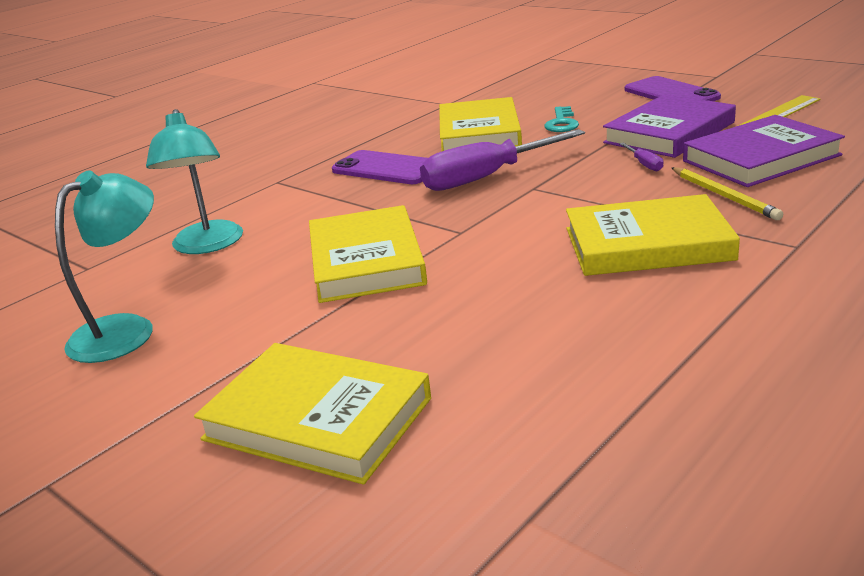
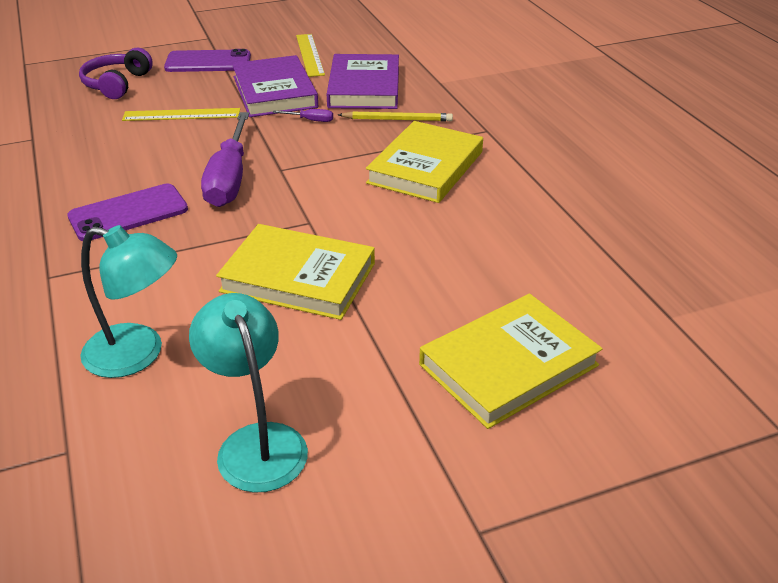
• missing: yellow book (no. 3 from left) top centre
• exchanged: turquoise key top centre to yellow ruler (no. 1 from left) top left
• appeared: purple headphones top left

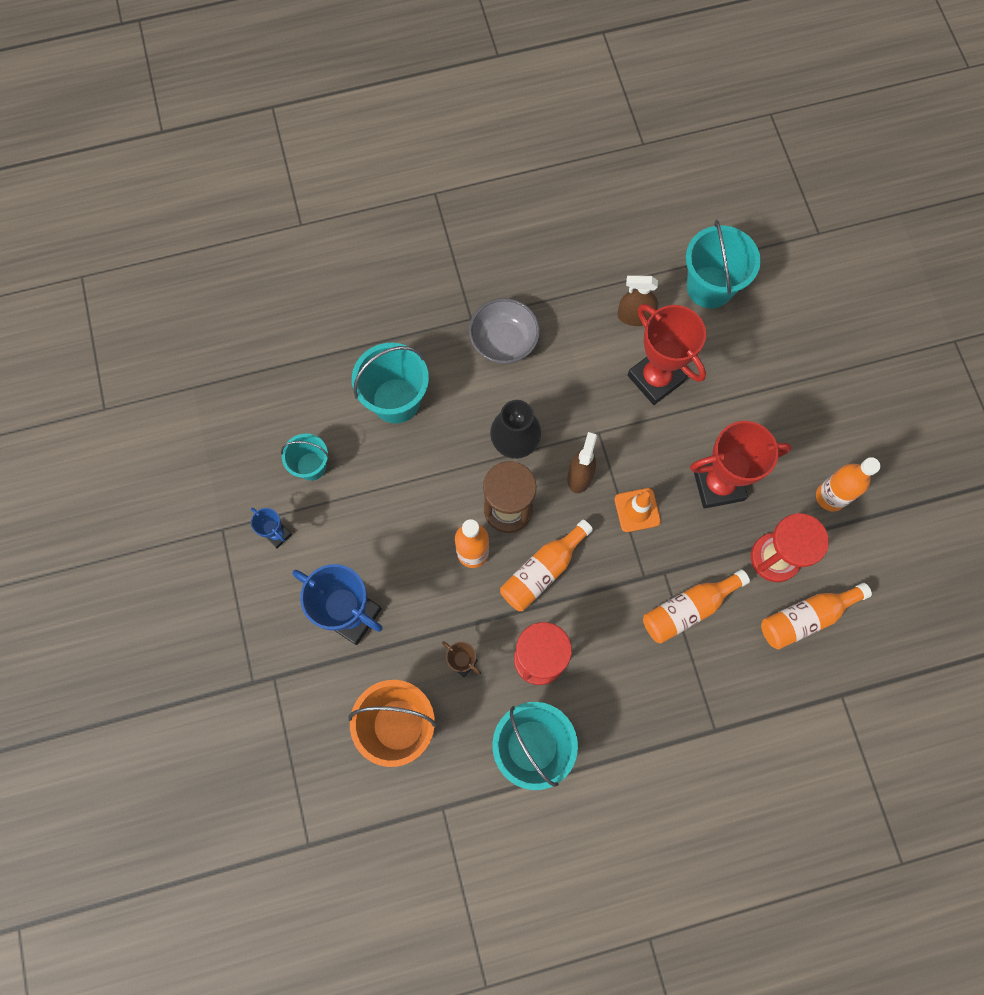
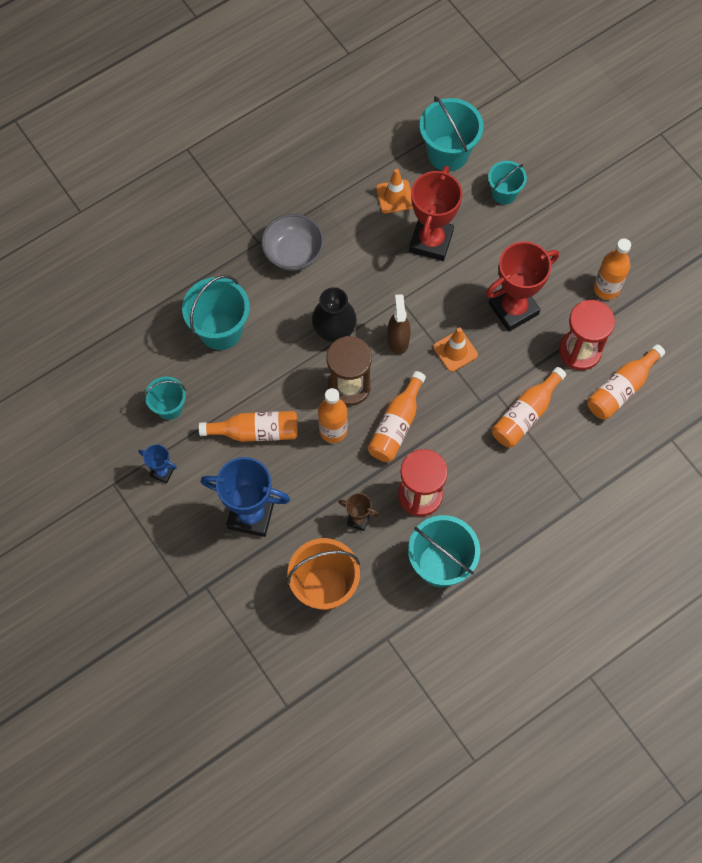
• exchanged: brown spray bottle (no. 2 from left) top centre to orange traffic cone (no. 1 from left) top centre
• spun: red trophy (no. 1 from left) middle right = top centre 75 degrees clockwise
• appeared: turquoise bucket (no. 5 from left) top right
• appeared: orange bottle (no. 1 from left) centre

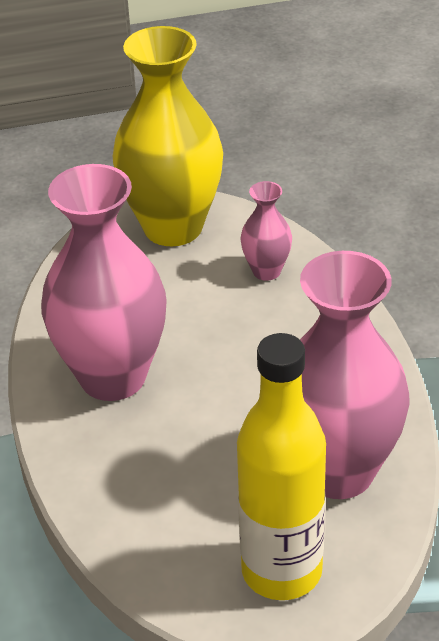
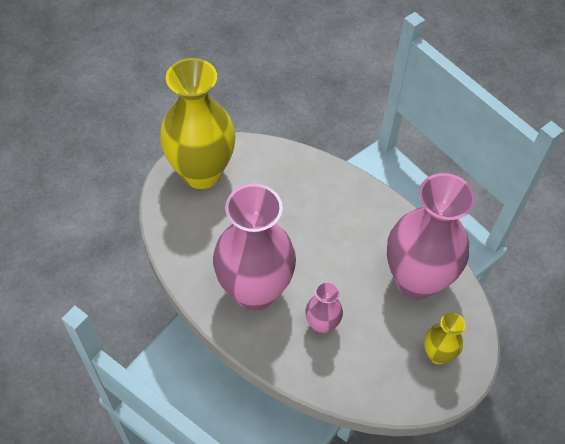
• relocated: pink vase (no. 2 from left) centre to bottom centre
• exchanged: yellow bottle bottom centre to yellow vase (no. 2 from left) bottom right

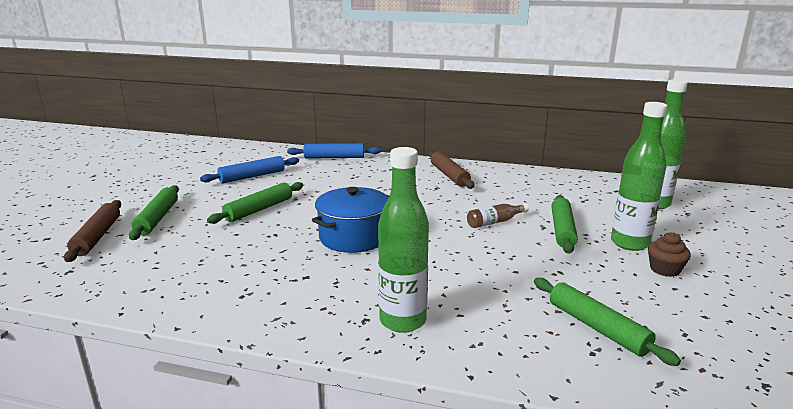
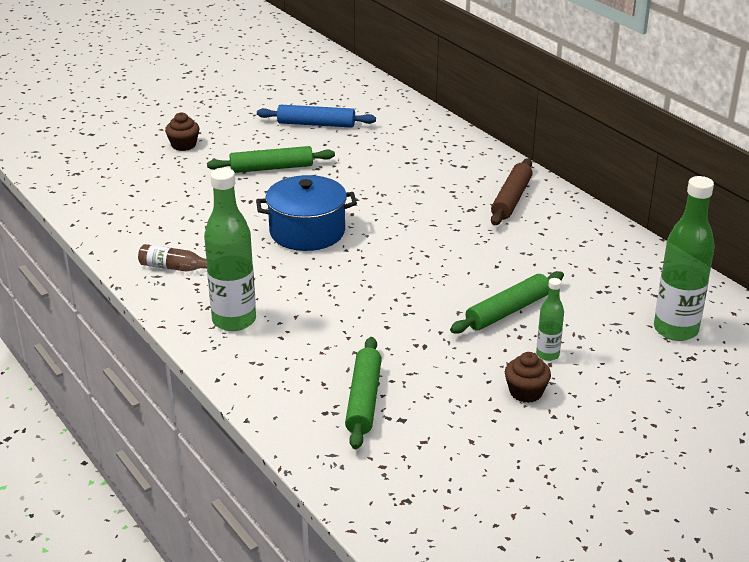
• size: green bottle (no. 2 from left) middle right = middle right x0.51
• missing: blue rolling pin (no. 2 from left) centre
• exchanged: green rolling pin (no. 1 from left) middle left to brown cupcake (no. 1 from left) top left
• missing: brown rolling pin (no. 1 from left) middle left
• relocated: brown bottle centre to middle left

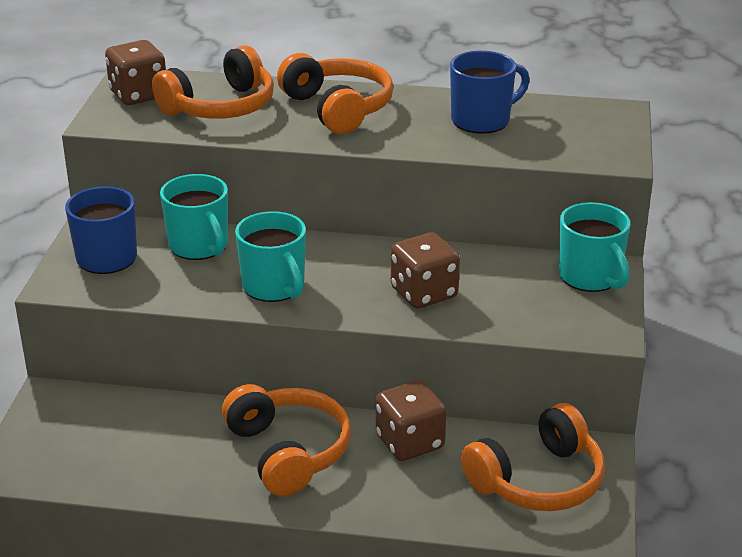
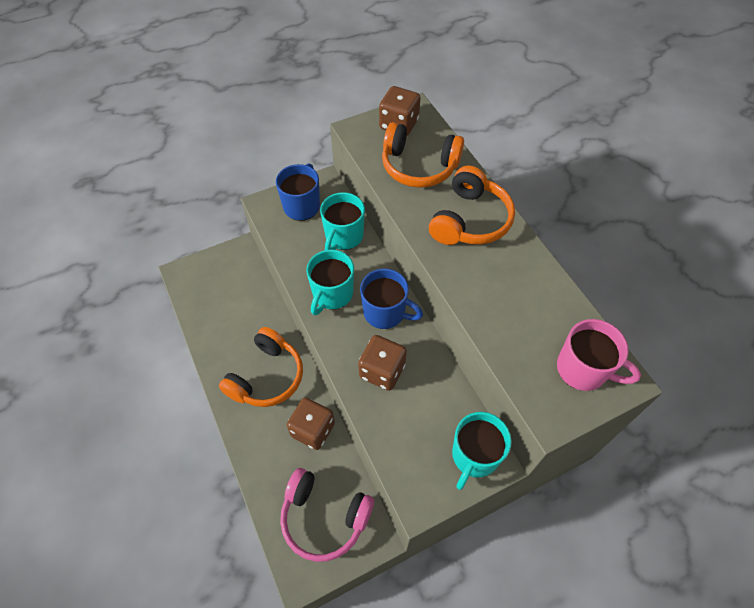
• relocated: blue mug (no. 2 from left) top centre to centre
• colour: orange headphones (no. 4 from left) bottom right to pink headphones bottom centre
• appeared: pink mug middle right

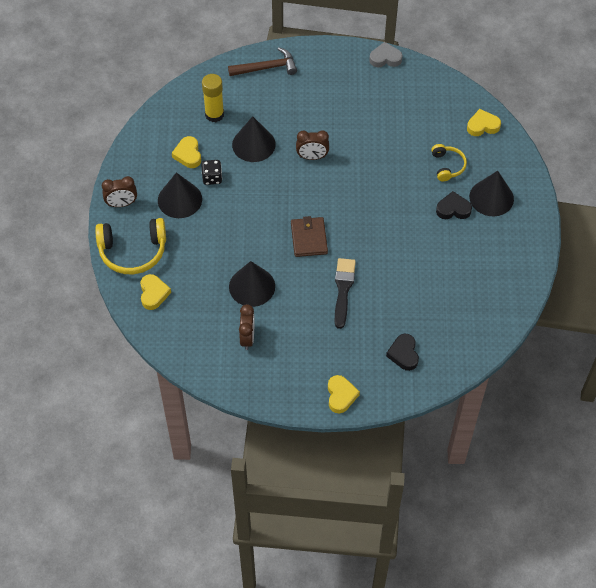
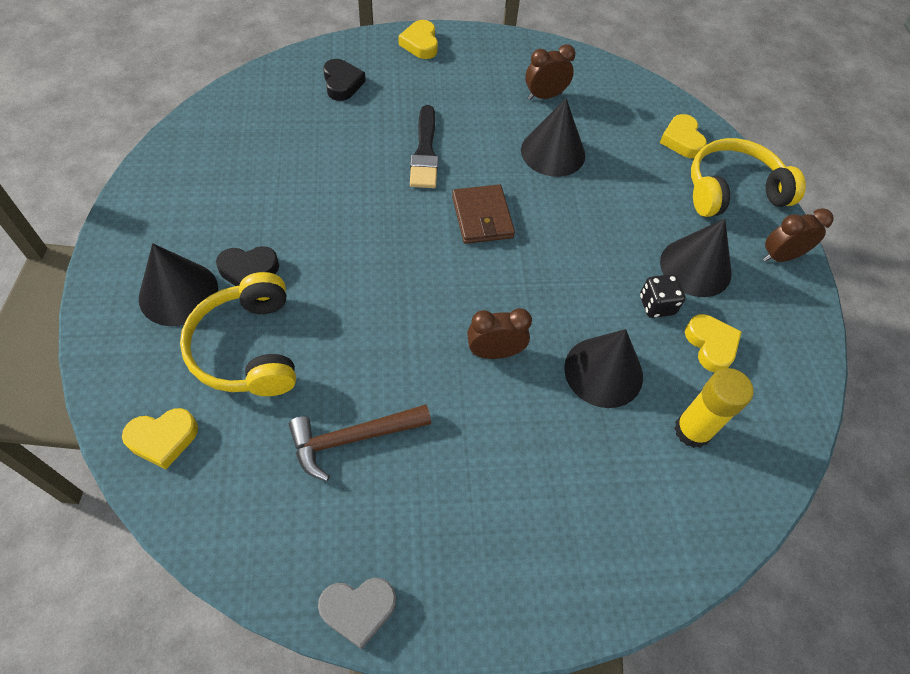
• relocated: brown hammer top centre to centre
• size: yellow headphones (no. 2 from left in the first image) top right = middle left x1.75
• spun: brown clock (no. 2 from left) centre = top centre 75 degrees clockwise

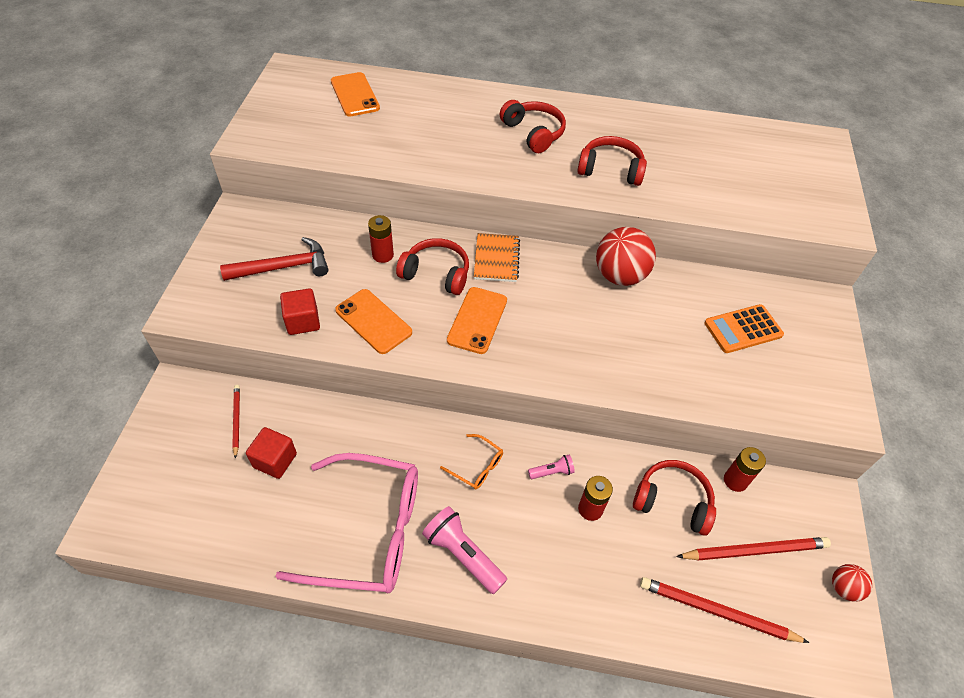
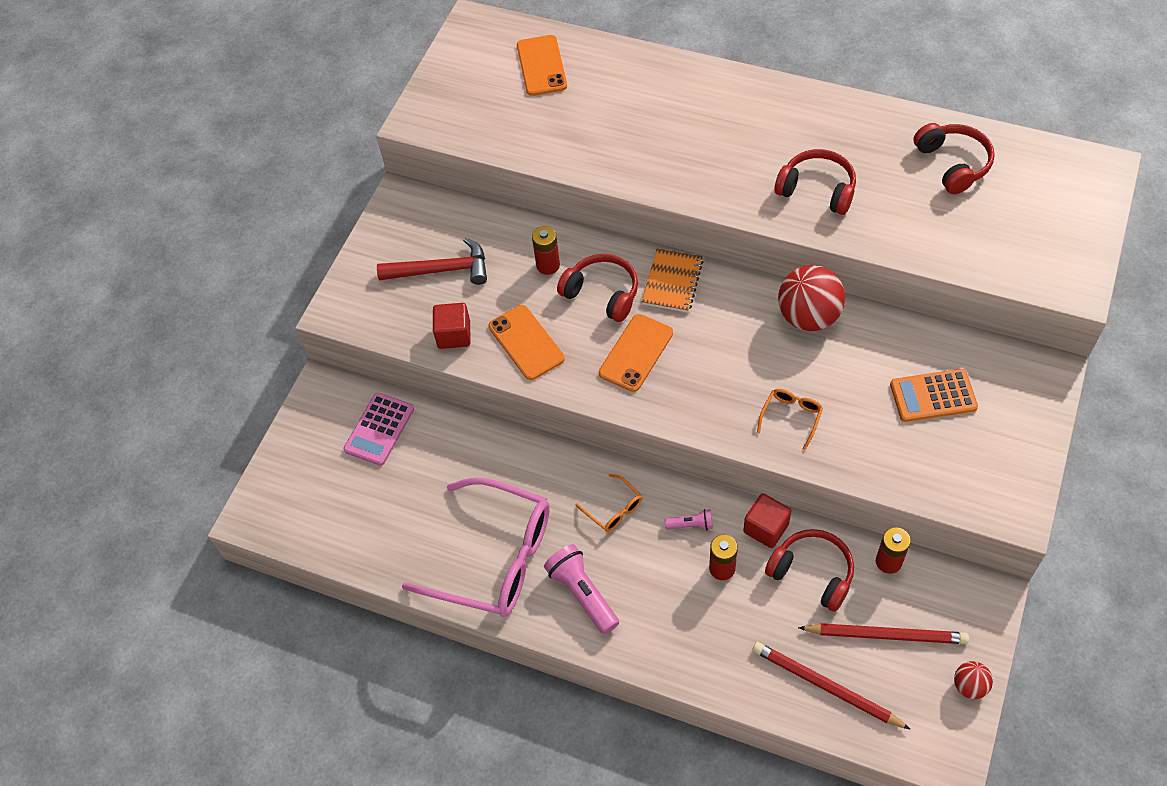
• relocated: red headphones (no. 2 from left in the first image) top centre to red headphones (no. 4 from left) top right
• exchanged: red pencil (no. 1 from left) middle left to pink calculator middle left
• relocated: red cube (no. 1 from left in the first image) middle left to red cube (no. 2 from left) centre
• appeared: orange glasses (no. 2 from left) middle right

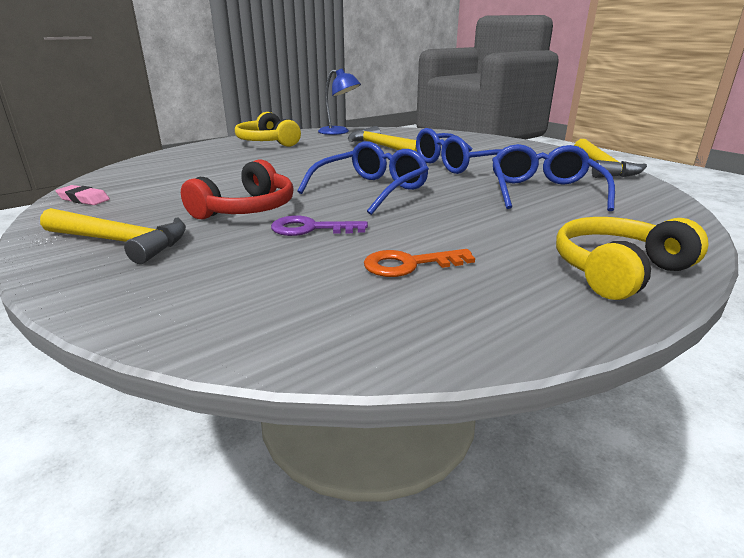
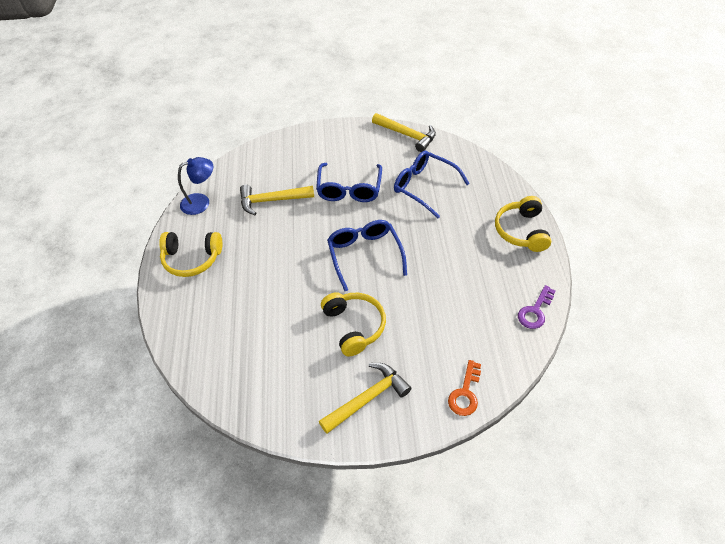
• colour: red headphones middle left to yellow headphones (no. 2 from left) centre
• missing: pink eraser middle left
• relocated: purple key centre to middle right
• relocated: orange key centre to bottom centre

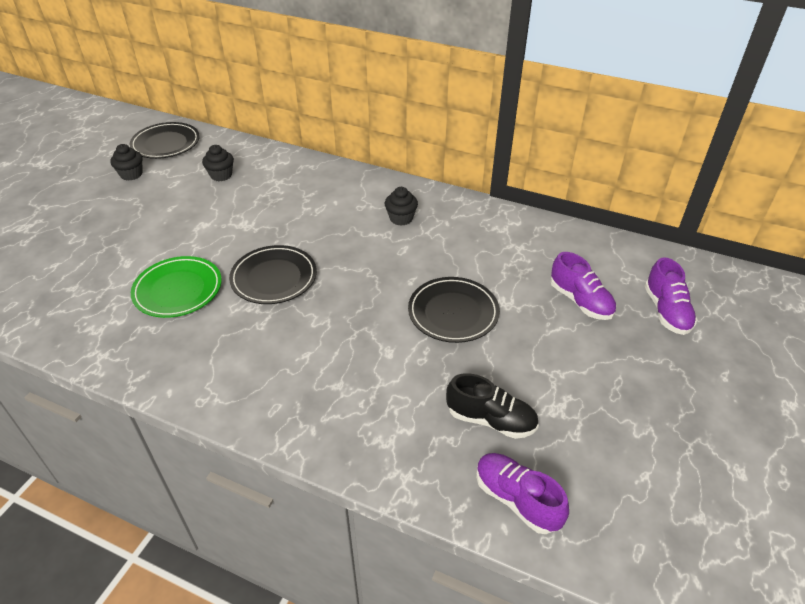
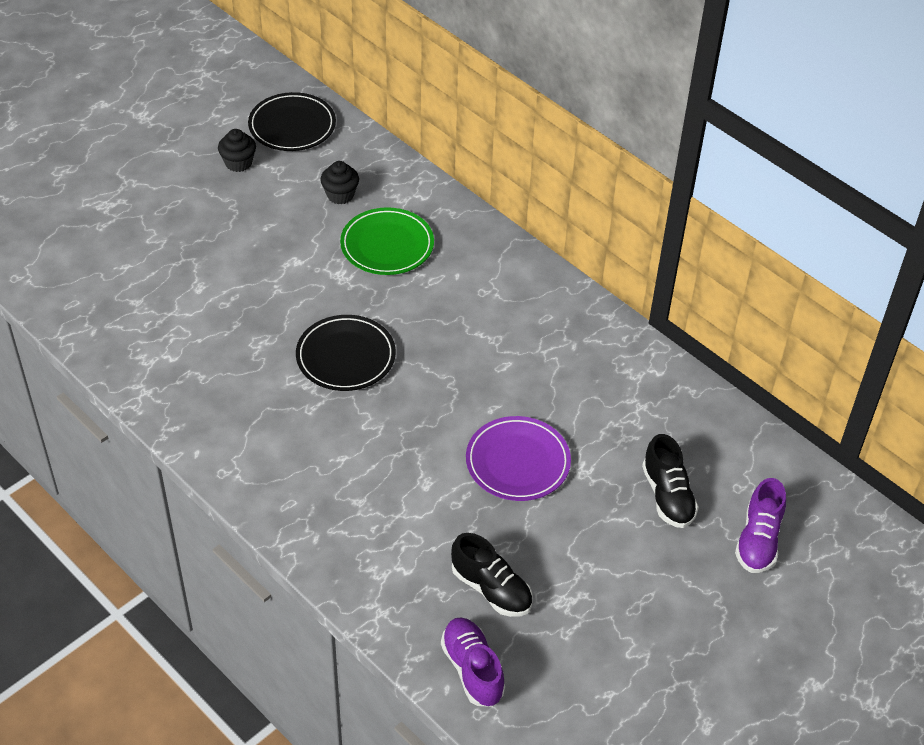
• missing: black cupcake (no. 3 from left) centre
• colour: purple shoe (no. 2 from left) middle right to black shoe (no. 2 from left) middle right
• relocated: green plate middle left to top centre
• colour: black plate (no. 3 from left) centre to purple plate centre

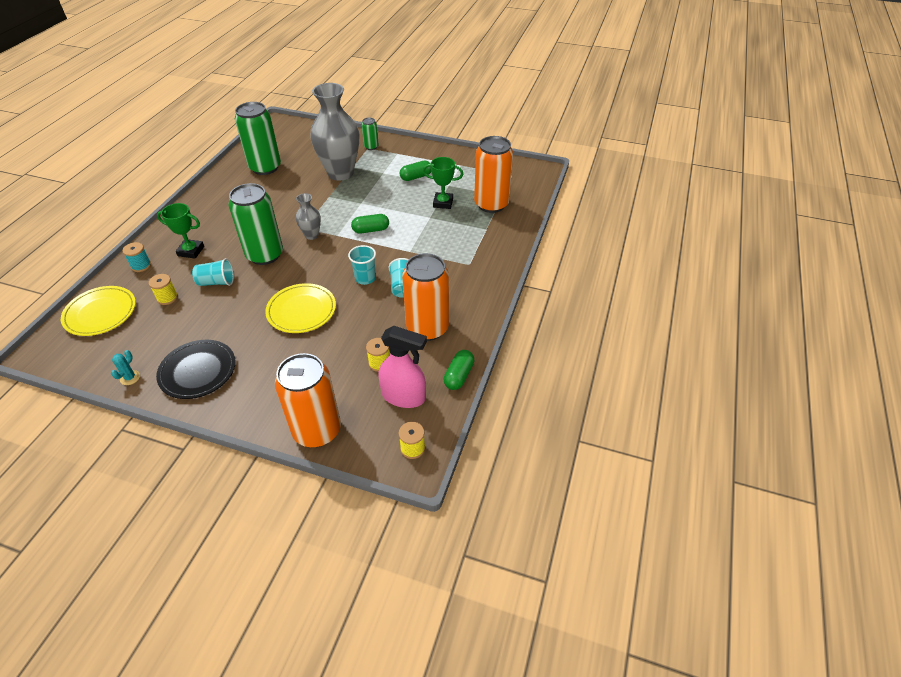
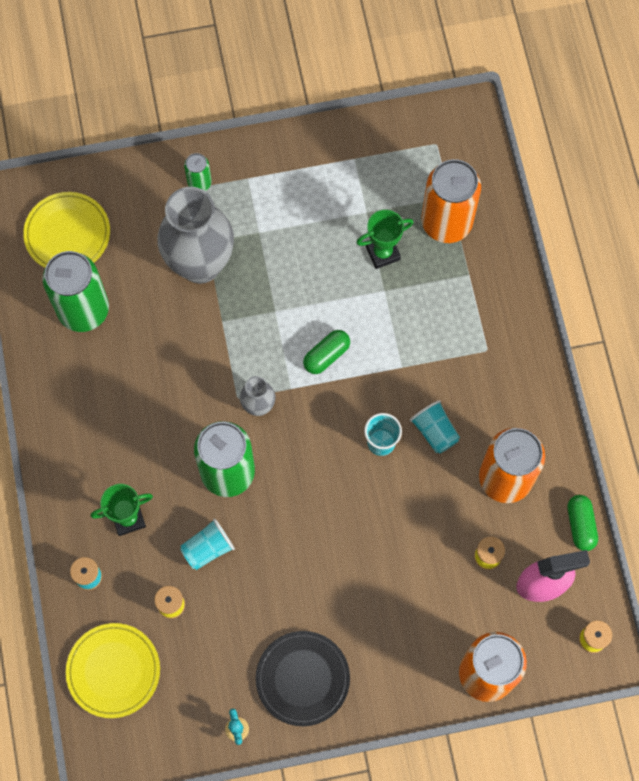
• missing: green capsule (no. 2 from left) top centre
• relocated: yellow plate (no. 2 from left in the first image) middle left to yellow plate (no. 1 from left) top left

